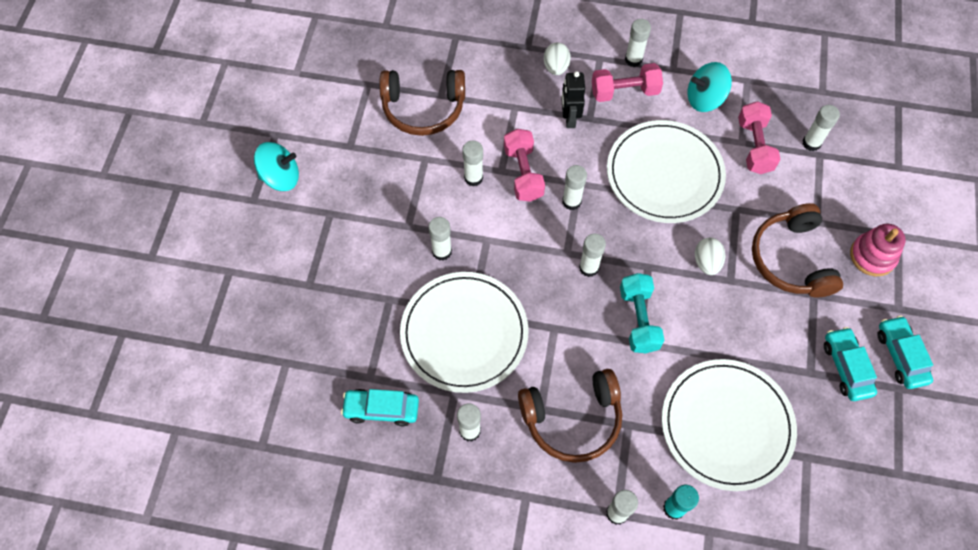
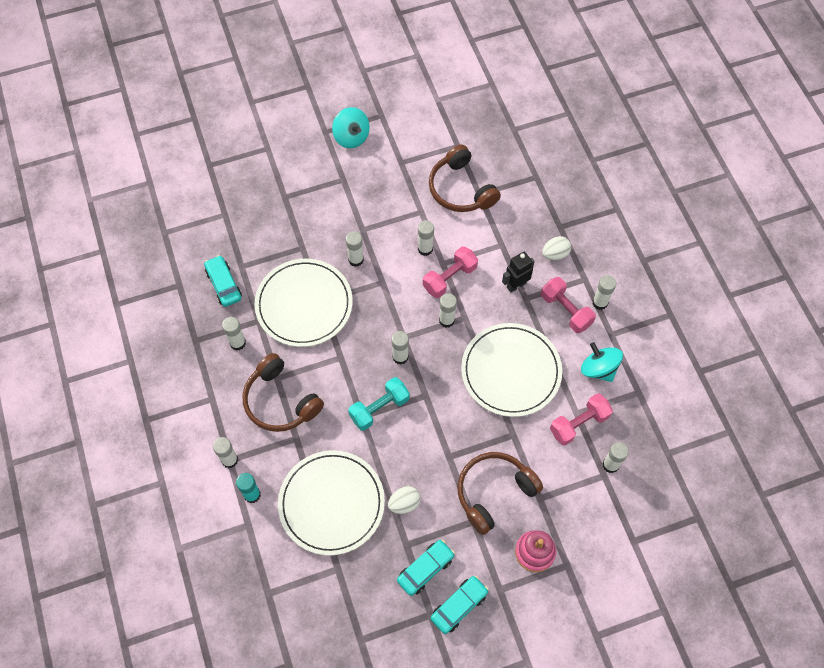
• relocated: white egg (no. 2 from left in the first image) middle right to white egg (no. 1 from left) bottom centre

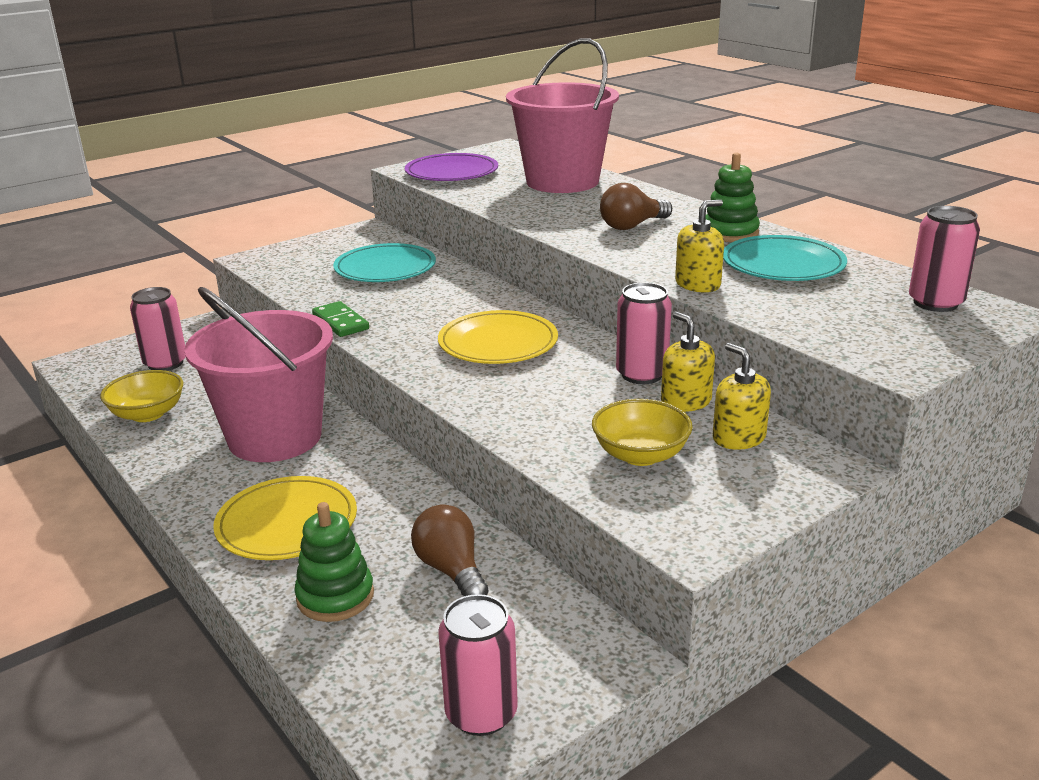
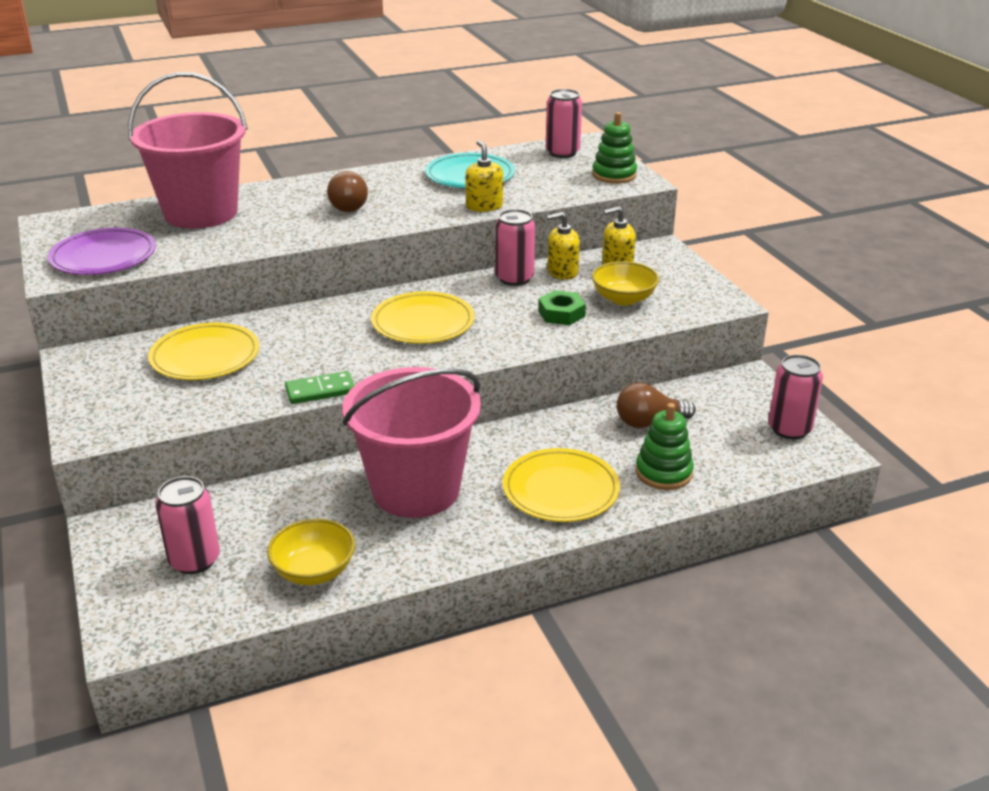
• relocated: green stacking toy (no. 2 from left in the first image) top right to green stacking toy (no. 1 from left) top centre
• colour: turquoise plate (no. 1 from left) centre to yellow plate (no. 1 from left) middle left
• appeared: green nut centre

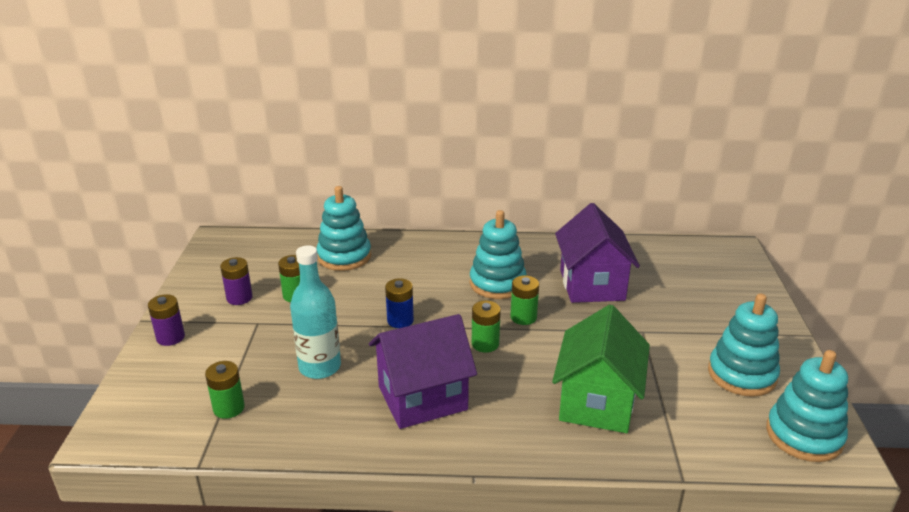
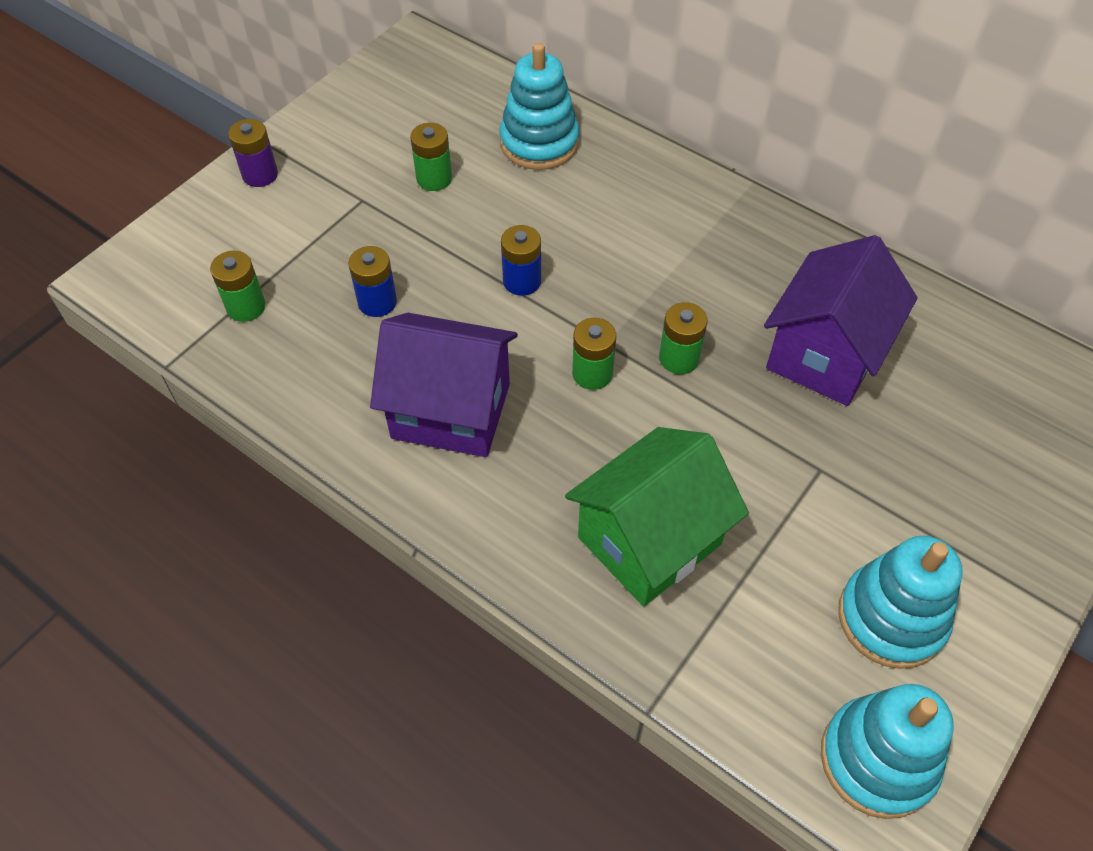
• missing: turquoise stacking toy (no. 2 from left) centre
• exchanged: turquoise bottle centre to blue battery (no. 1 from left) top centre
• missing: purple battery (no. 2 from left) middle left

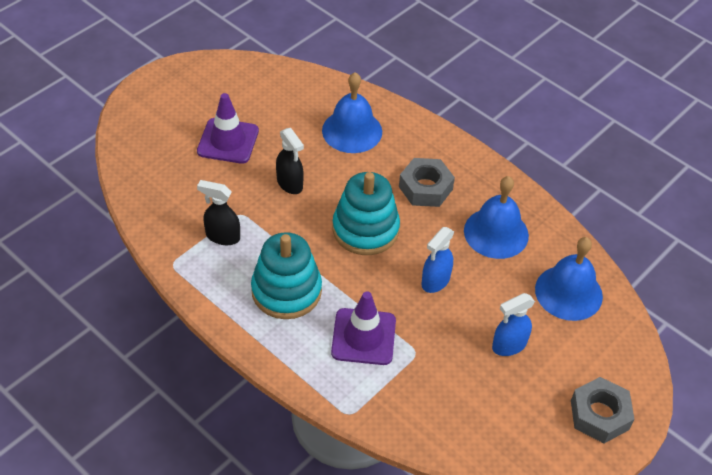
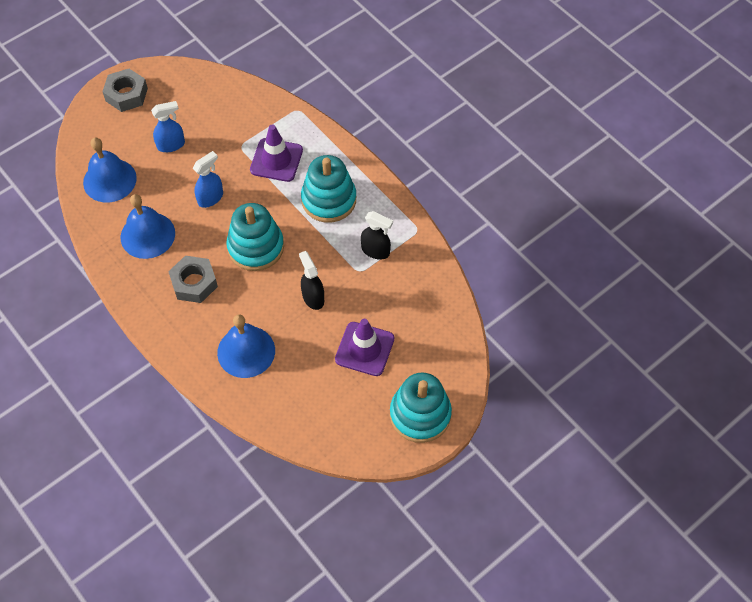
• appeared: turquoise stacking toy (no. 3 from left) bottom centre

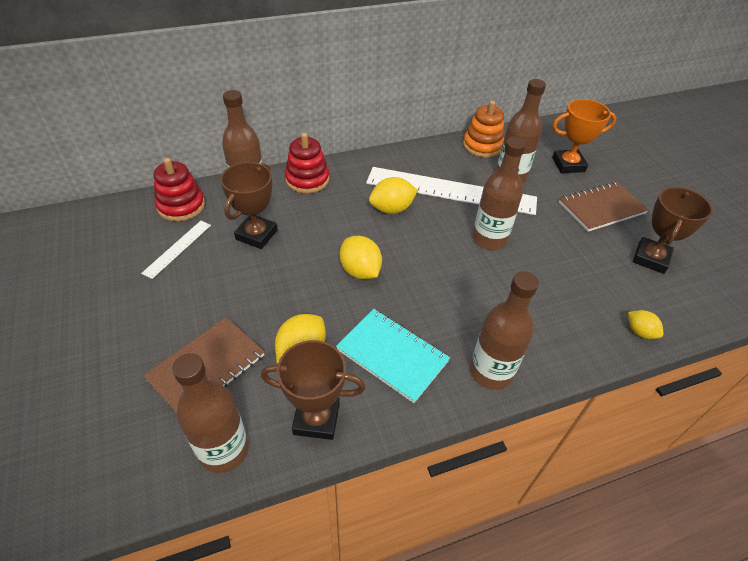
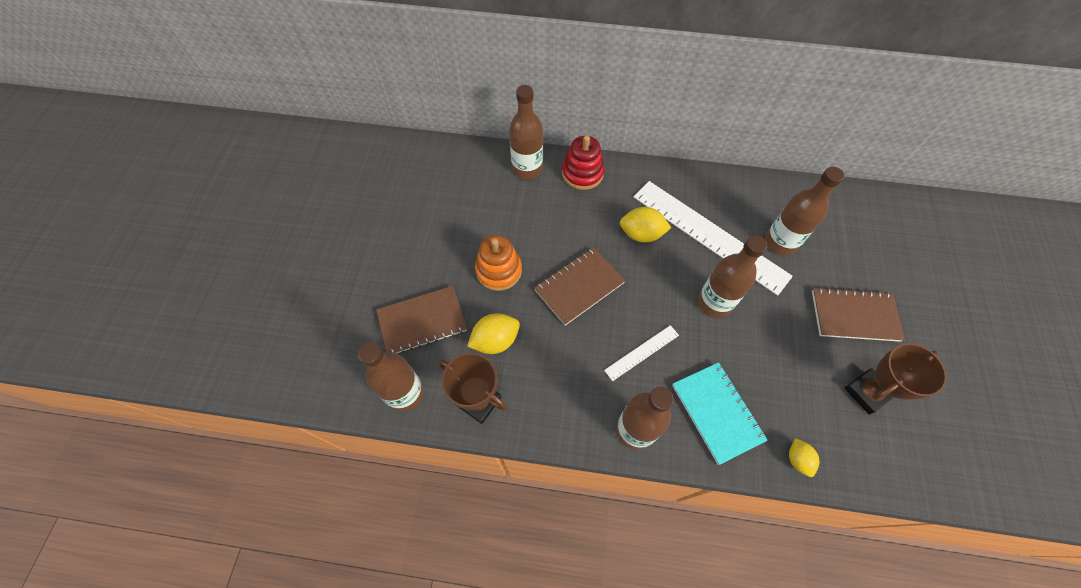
• missing: orange trophy top right
• relocated: orange stacking toy top centre to centre
• missing: red stacking toy (no. 1 from left) middle left
• missing: brown trophy (no. 1 from left) middle left
• relocated: white ruler (no. 1 from left) middle left to centre
• exchanged: yellow lemon (no. 2 from left) centre to brown notebook (no. 2 from left) centre
• relocated: turquoise notebook centre to bottom centre

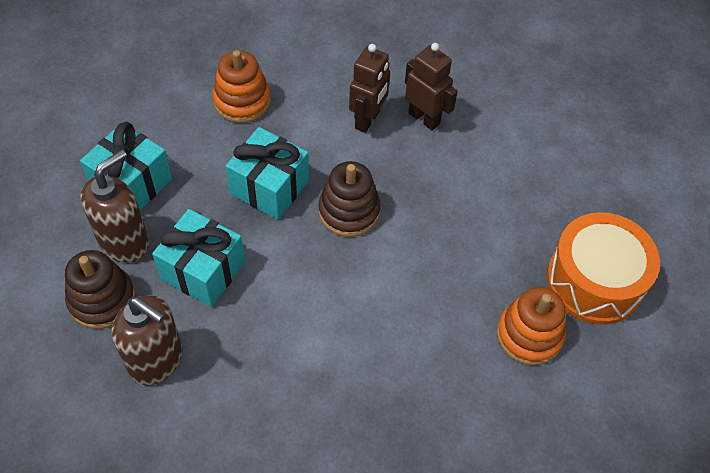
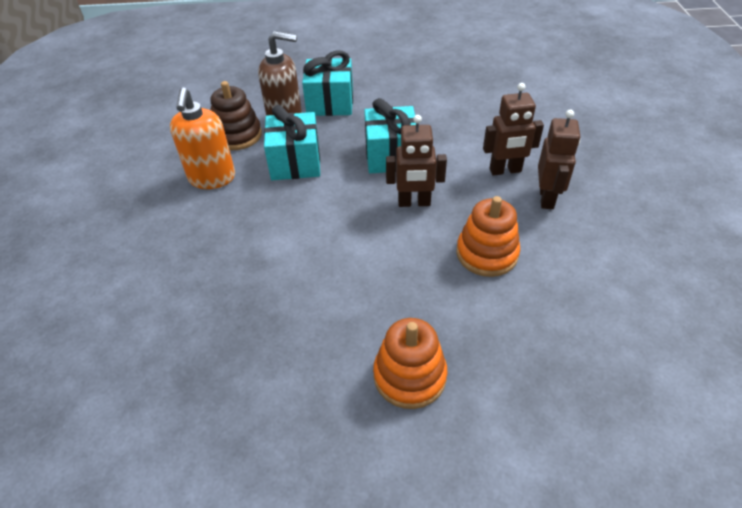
• relocated: orange stacking toy (no. 1 from left in the first image) top centre to orange stacking toy (no. 2 from left) centre
• exchanged: brown stacking toy (no. 2 from left) centre to brown robot (no. 1 from left) top centre
• missing: orange drum middle right
• colour: brown soap dispenser (no. 2 from left) bottom left to orange soap dispenser top left

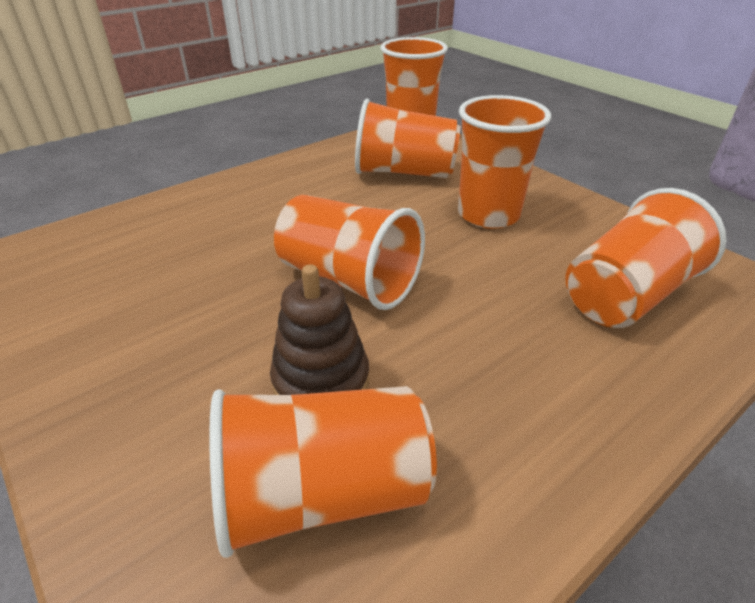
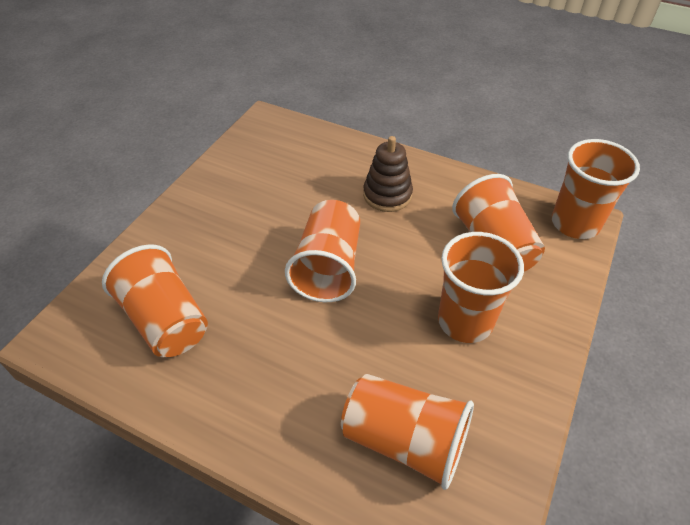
• relocated: brown stacking toy centre to top centre

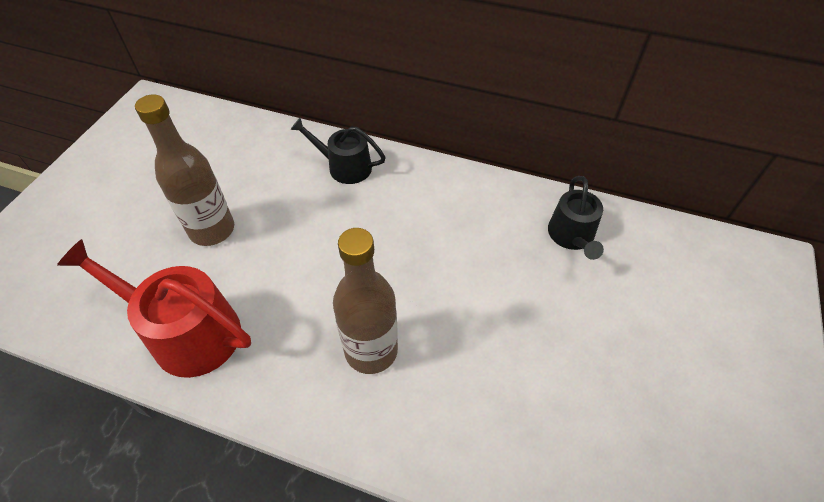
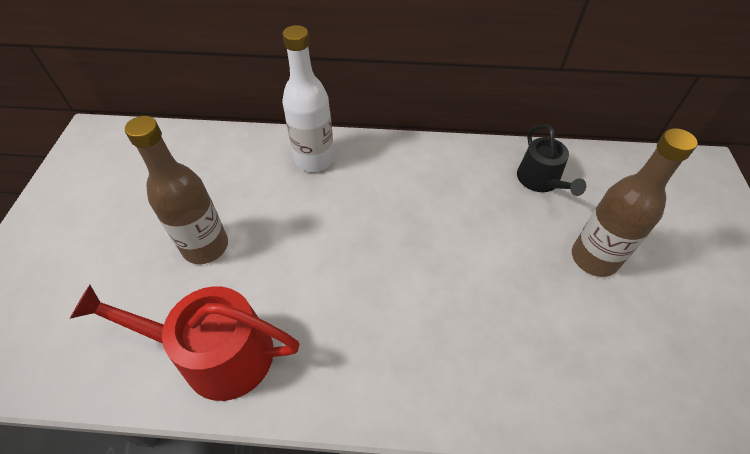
• exchanged: black watering can (no. 1 from left) top centre to white bottle top centre
• relocated: brown bottle (no. 2 from left) centre to middle right

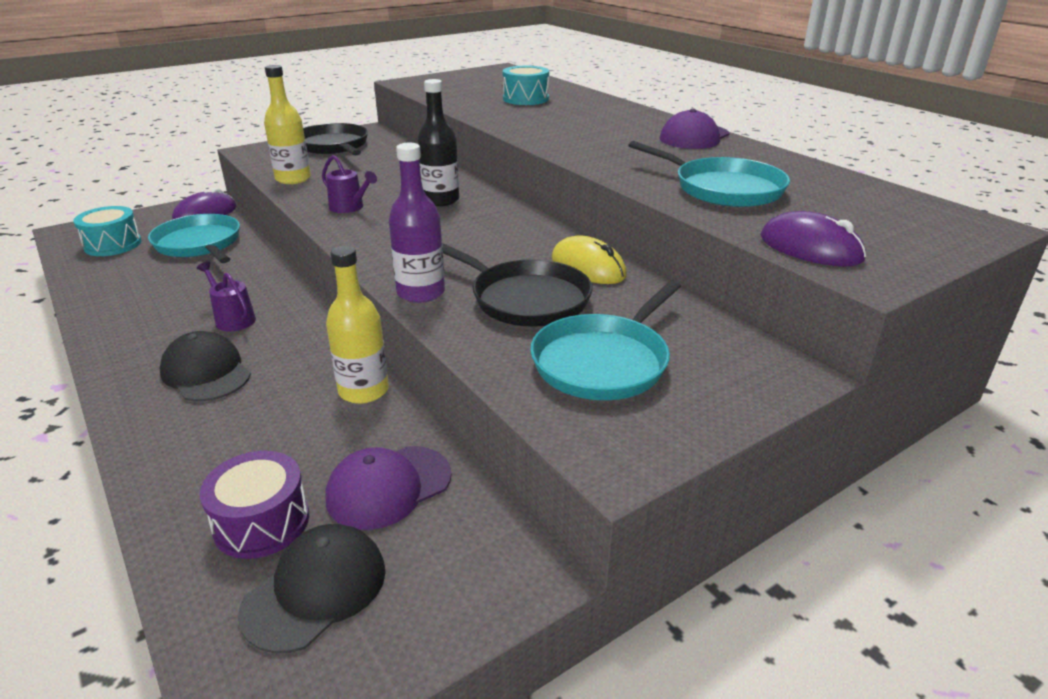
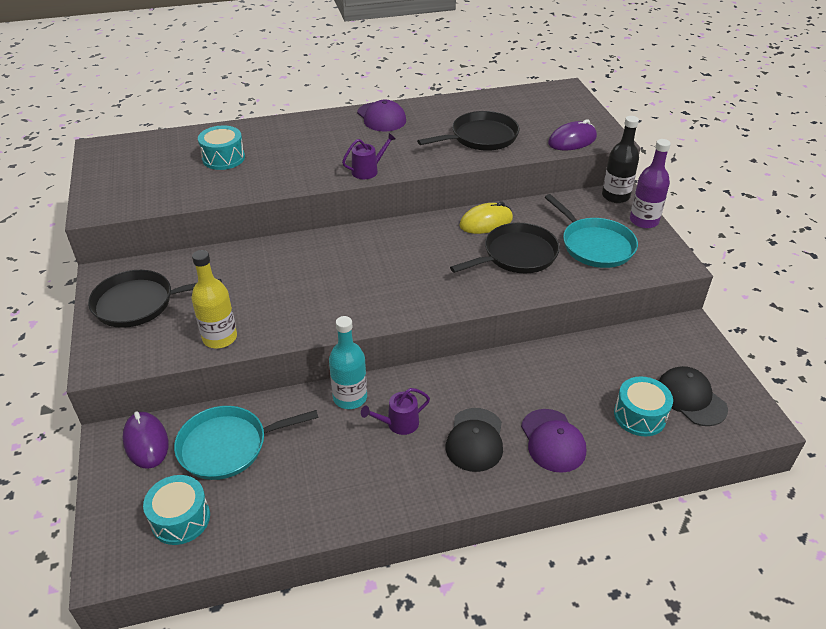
• relocated: black bottle top centre to top right
• colour: turquoise pan (no. 3 from left) top right to black pan (no. 2 from left) top centre
• relocated: purple bottle top centre to top right
• relocated: purple watering can (no. 2 from left in the first image) top left to purple watering can (no. 1 from left) top centre
• missing: yellow bottle (no. 2 from left) centre
• spun: black cap (no. 1 from left) middle left = bottom centre 60 degrees counterclockwise
• relocated: purple cap (no. 1 from left in the first image) bottom centre to purple cap (no. 2 from left) bottom right
• colour: purple drum bottom left to turquoise drum (no. 3 from left) middle right
• appeared: turquoise bottle centre

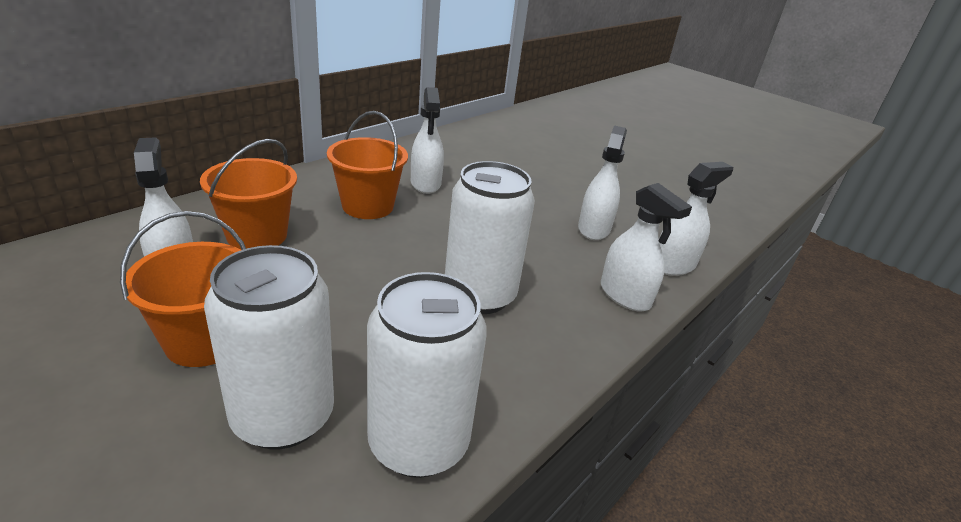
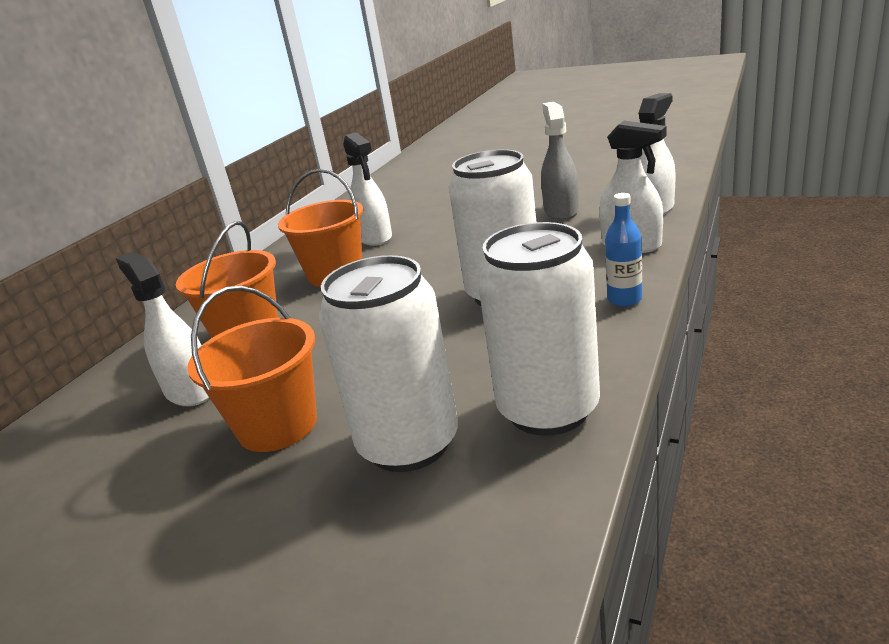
• colour: white spray bottle (no. 3 from left) centre to grey spray bottle top centre
• appeared: blue bottle middle right

